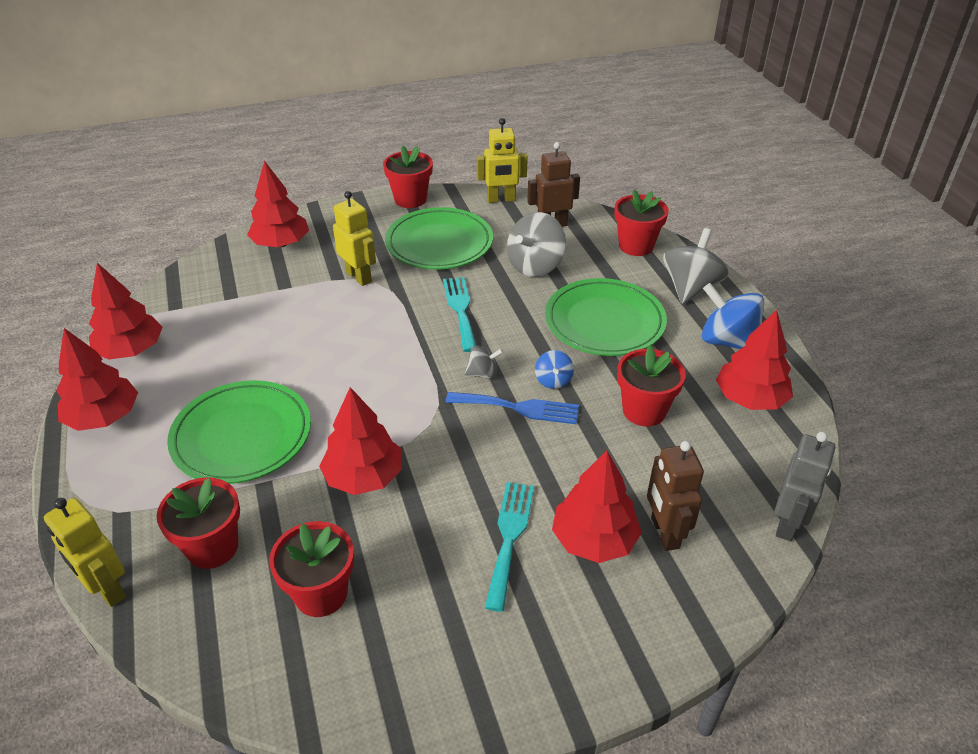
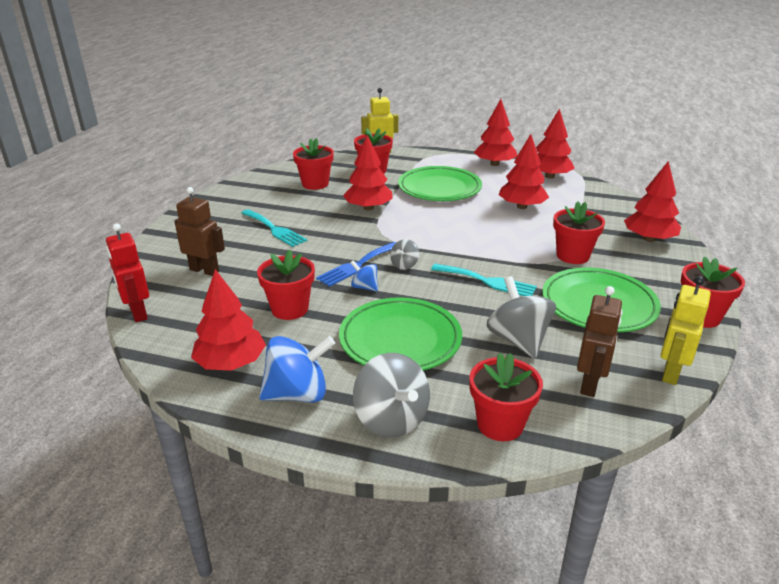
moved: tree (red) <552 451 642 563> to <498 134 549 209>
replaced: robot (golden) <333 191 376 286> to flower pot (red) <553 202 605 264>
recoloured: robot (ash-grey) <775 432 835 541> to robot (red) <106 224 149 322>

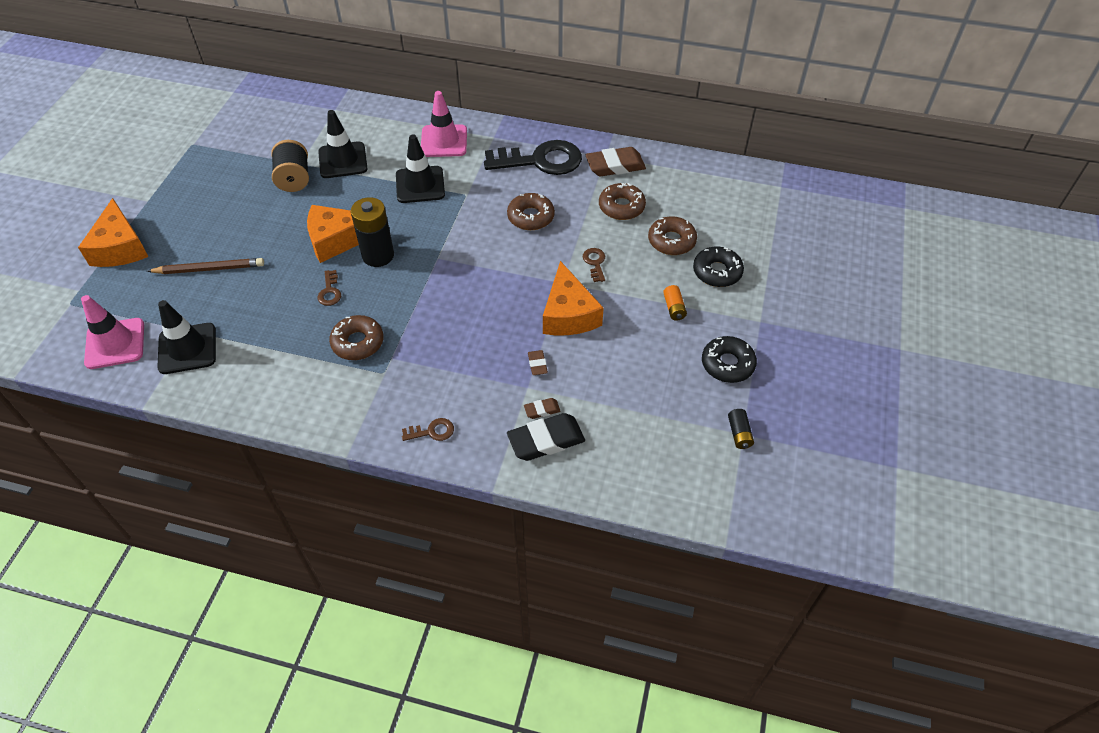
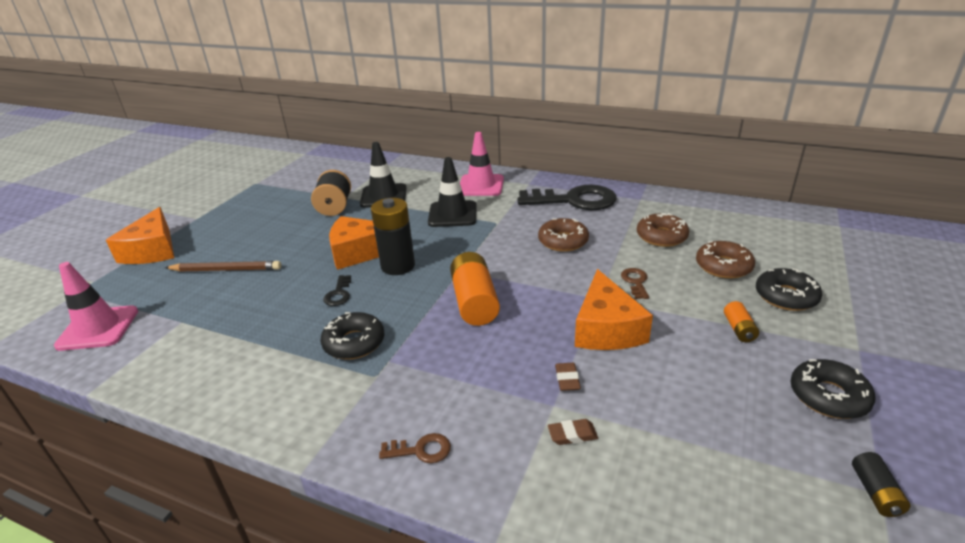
removed: safety cone (jet-black) <157 300 216 374>; eraser (jet-black) <507 413 585 461>; eraser (brown) <585 147 646 176>
added: AA battery (orange-coloured) <450 252 500 326>
recoloured: door key (brown) <318 270 341 306> to door key (jet-black) <323 275 351 306>; glazed donut (brown) <329 315 383 360> to glazed donut (jet-black) <321 312 385 360>

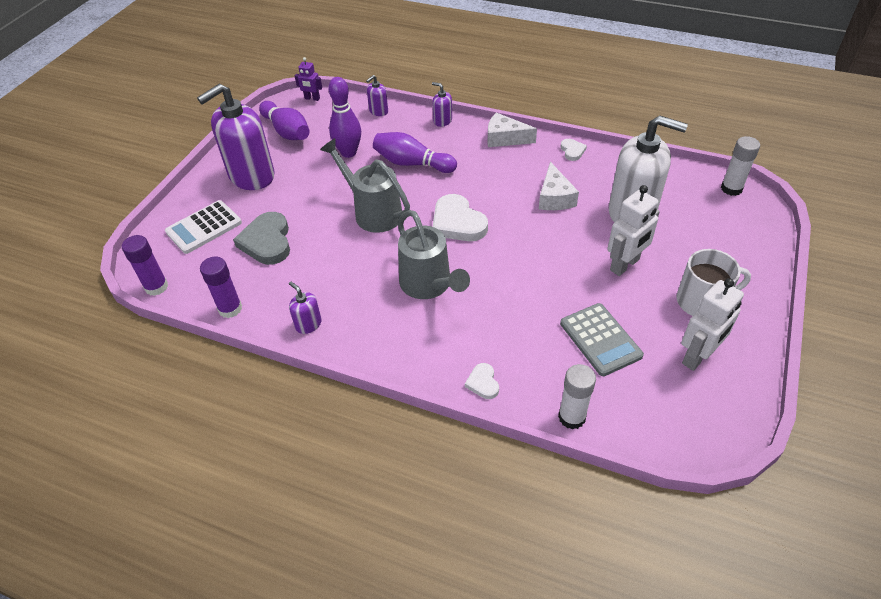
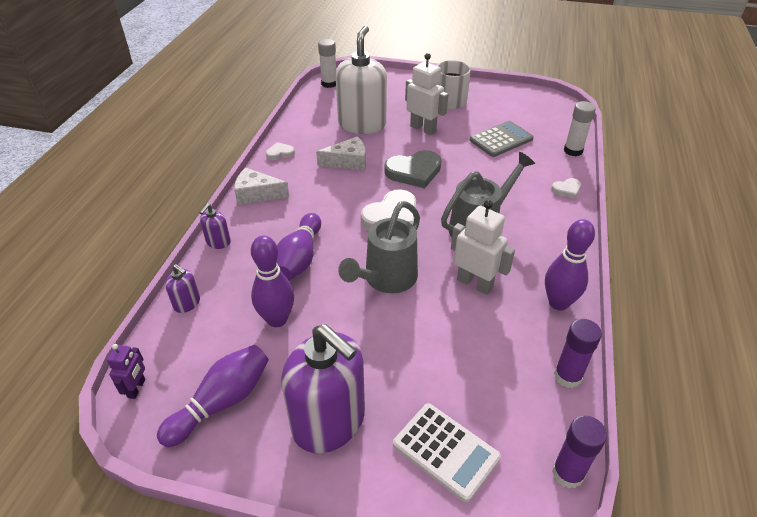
moved: heart shape (ash-grey) <233 212 290 265> to <384 150 441 188>; robot (pure white) <681 278 744 371> to <451 200 515 295>
replaced: soap dispenser (royal purple) <289 282 322 334> to bowling pin (royal purple) <545 219 595 310>
turned: cheese (pure white) <488 113 537 147> = <234 168 289 205> 90 degrees clockwise

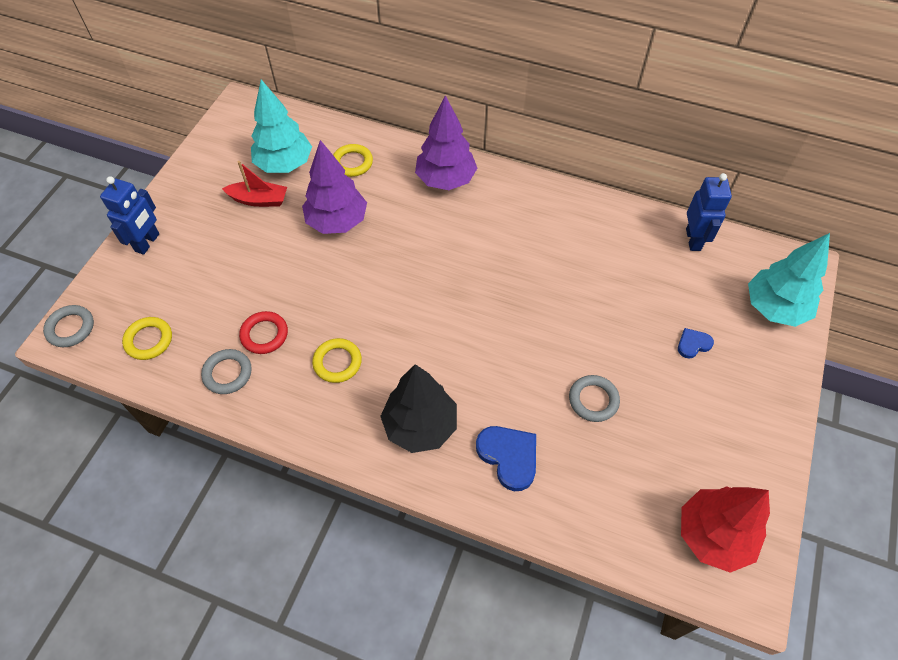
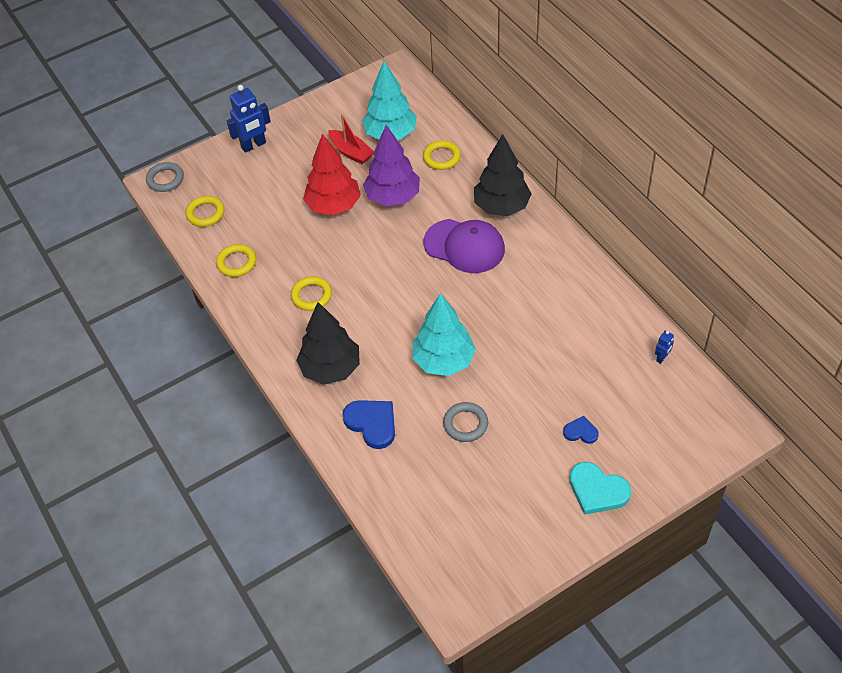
removed: torus (red) <239 311 288 354>
added: cap (royal purple) <424 219 505 273>; heart shape (teal) <569 462 631 515>
moved: tree (red) <681 486 770 573> to <303 134 361 216>; tree (teal) <748 233 830 327> to <412 293 476 376>
recoloured: torus (ash-grey) <201 349 252 394> to torus (golden) <216 244 256 277>; tree (royal purple) <415 95 477 190> to tree (jet-black) <474 134 532 216>
turned: heart shape (blue) <476 426 536 491> = <342 400 395 449> 45 degrees counterclockwise
resized: robot (blue) <686 173 732 251> = <655 331 674 364> x0.49

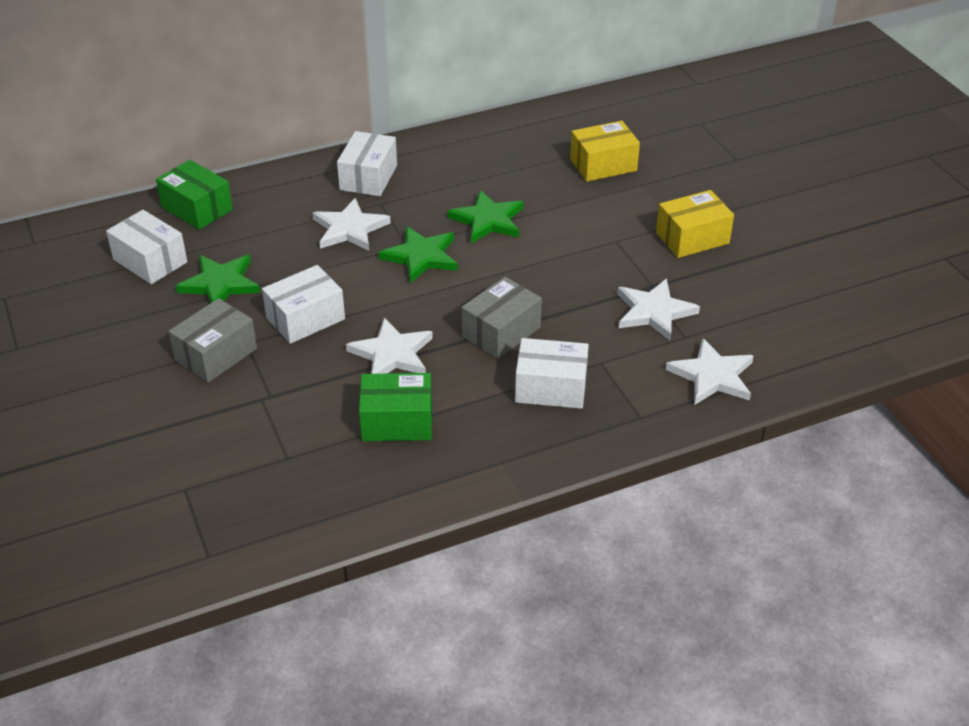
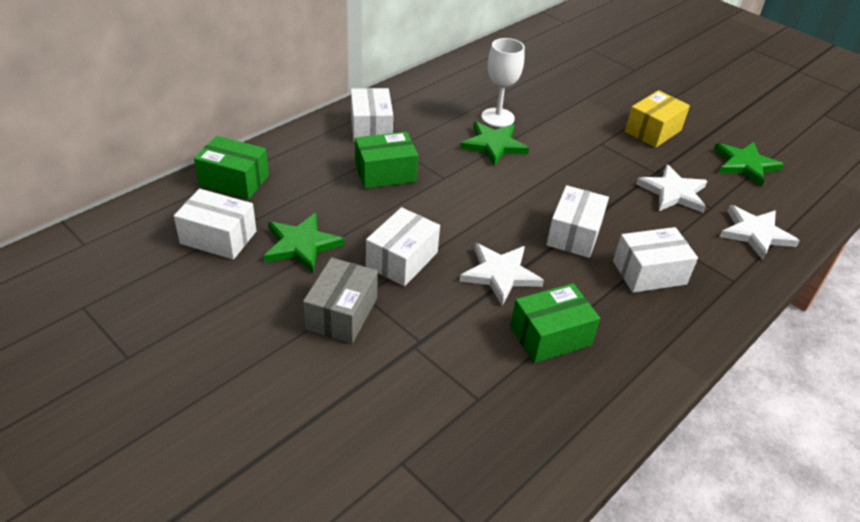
removed: package (golden) <570 121 640 182>
added: goblet (pure white) <481 38 525 127>
moved: star (green) <379 226 458 283> to <714 142 784 187>
replaced: star (pure white) <312 198 391 251> to package (green) <355 132 418 189>
recoloured: package (ash-grey) <462 277 542 359> to package (pure white) <546 185 609 258>

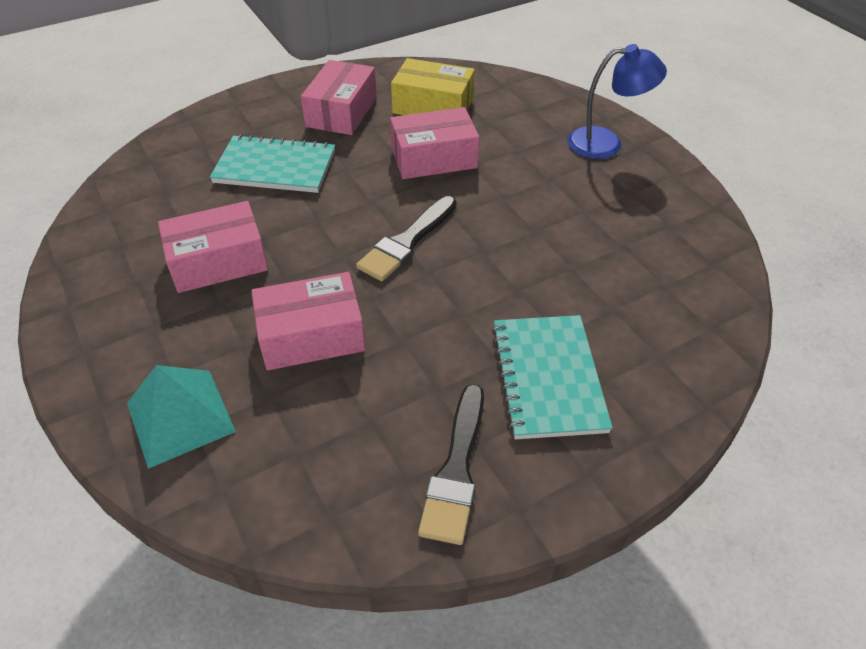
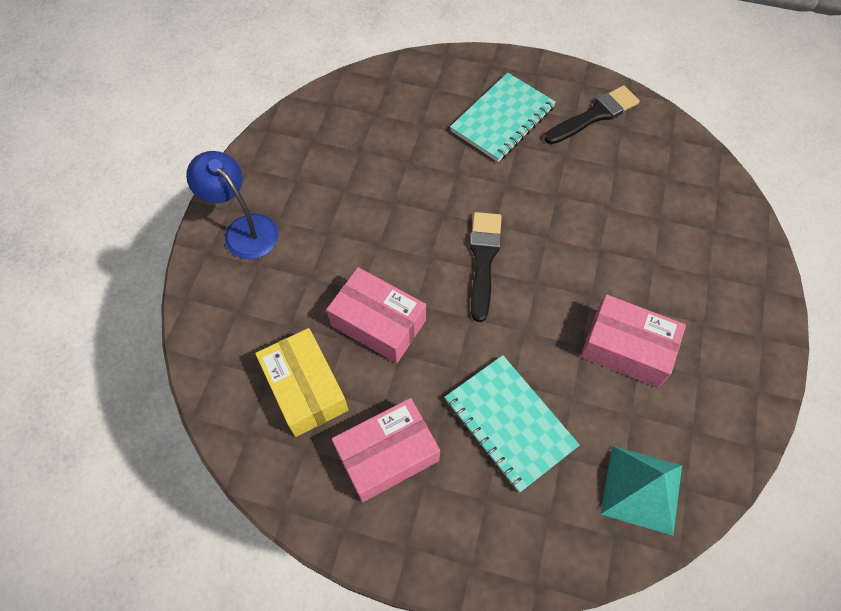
removed: package (rose-pink) <251 272 365 370>
moved: solid pyramid (teal) <127 365 236 469> to <601 446 682 535>
turned: paintbrush (jet-black) <356 196 456 281> = <470 212 502 322> 75 degrees counterclockwise

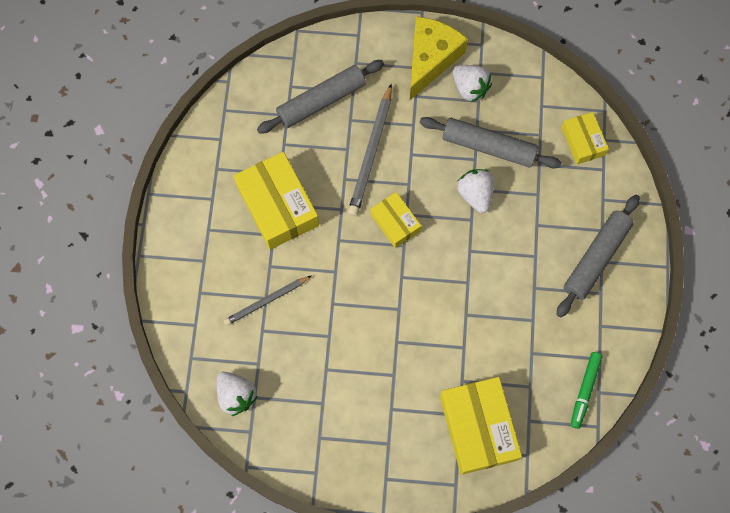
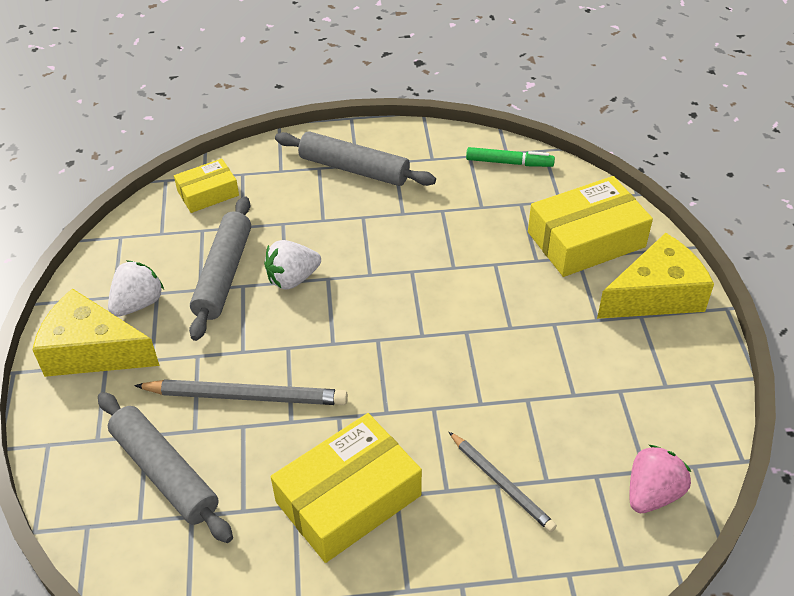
removed: package (golden) <370 192 421 248>
added: cheese (golden) <597 233 714 319>
recoloured: toy strawberry (pure white) <217 372 258 416> to toy strawberry (rose-pink) <629 445 691 513>

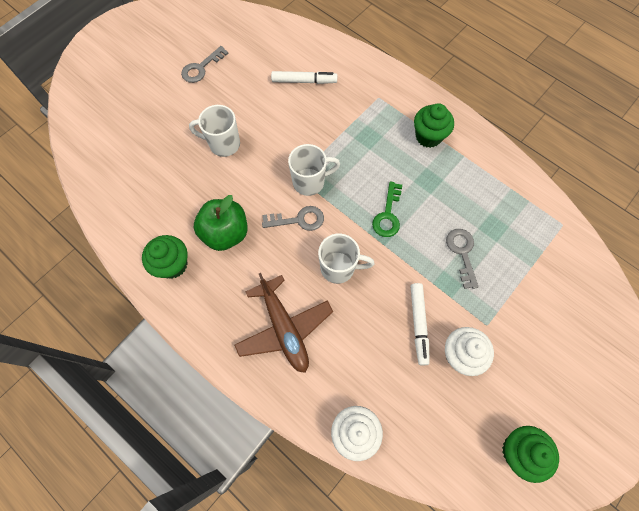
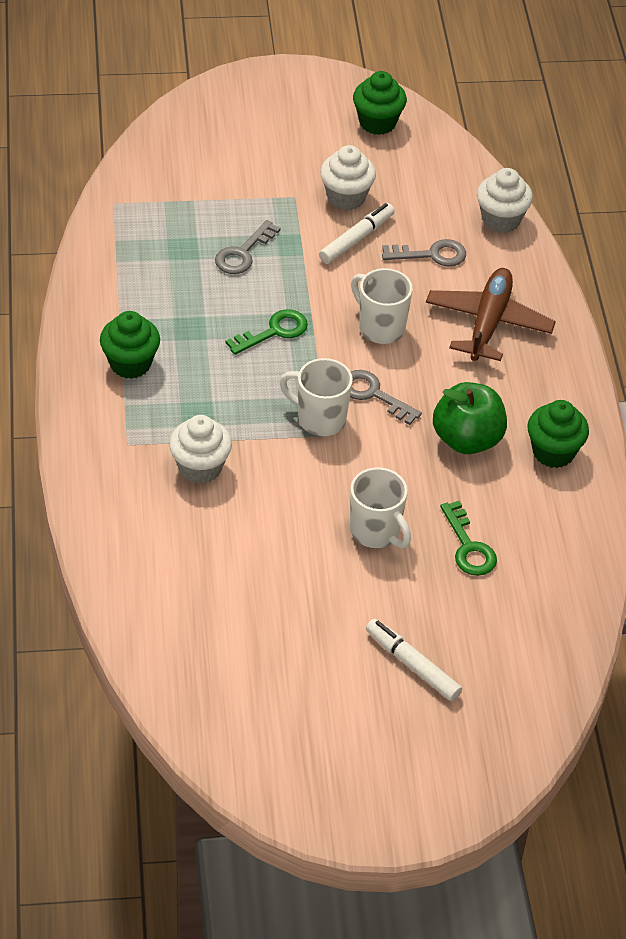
added: fairy cake (pure white) <169 415 232 484>; door key (green) <440 501 497 576>
moved: door key (ash-grey) <181 46 229 83> to <382 239 466 266>; felt pen (pure white) <271 71 337 84> to <366 619 462 701>

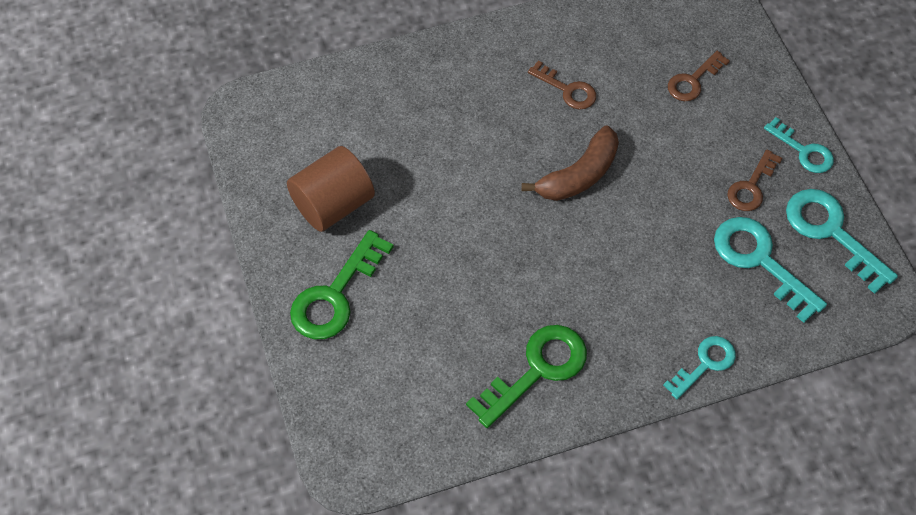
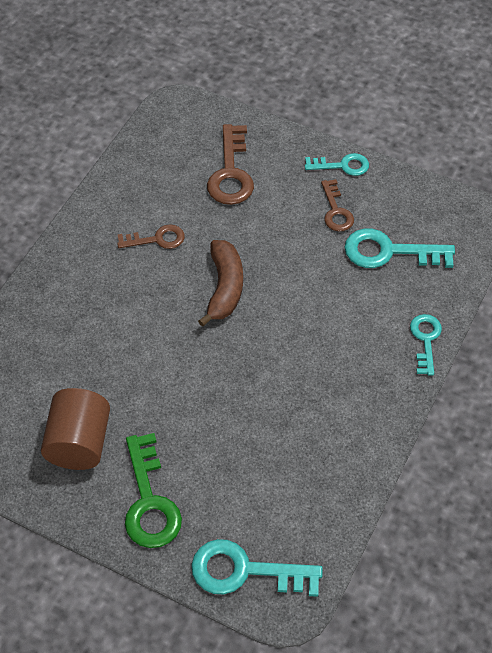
removed: door key (green) <466 325 587 428>
moved: door key (teal) <786 189 898 294> to <191 539 323 597>
resized: door key (brown) <668 51 730 101> = <207 124 254 205> x1.61

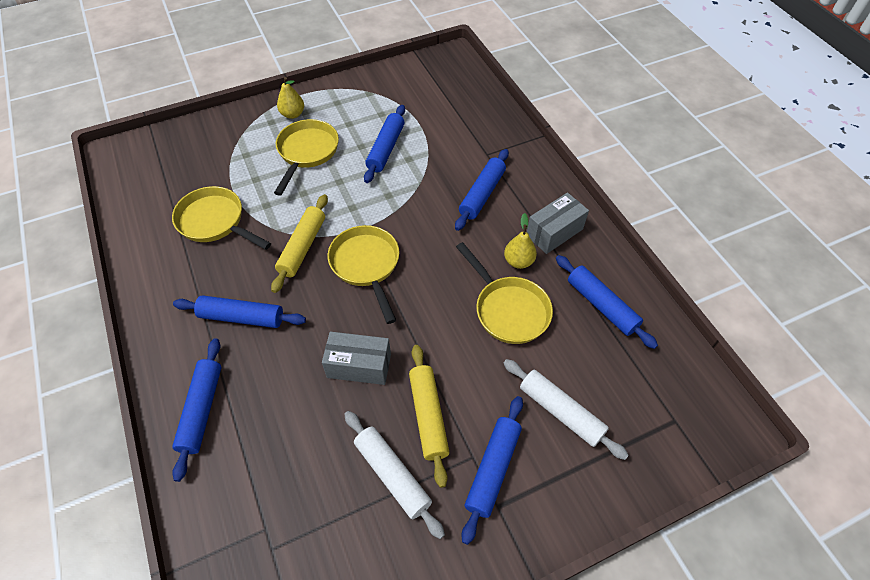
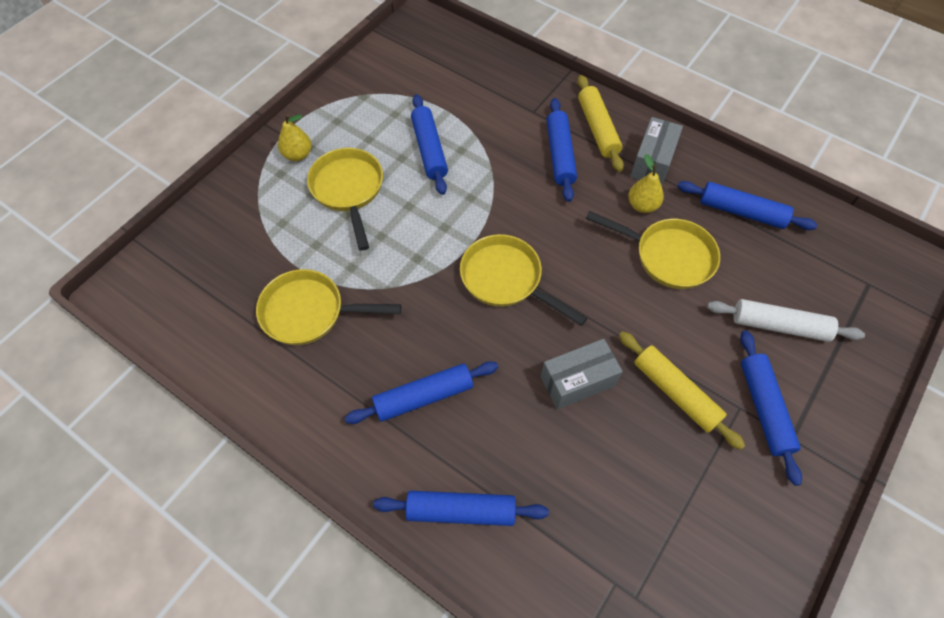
removed: rolling pin (pure white) <344 411 445 539>
moved: rolling pin (golden) <271 194 328 293> to <577 75 624 172>
turned: rolling pin (blue) <172 338 221 482> = <373 491 549 526> 60 degrees counterclockwise

